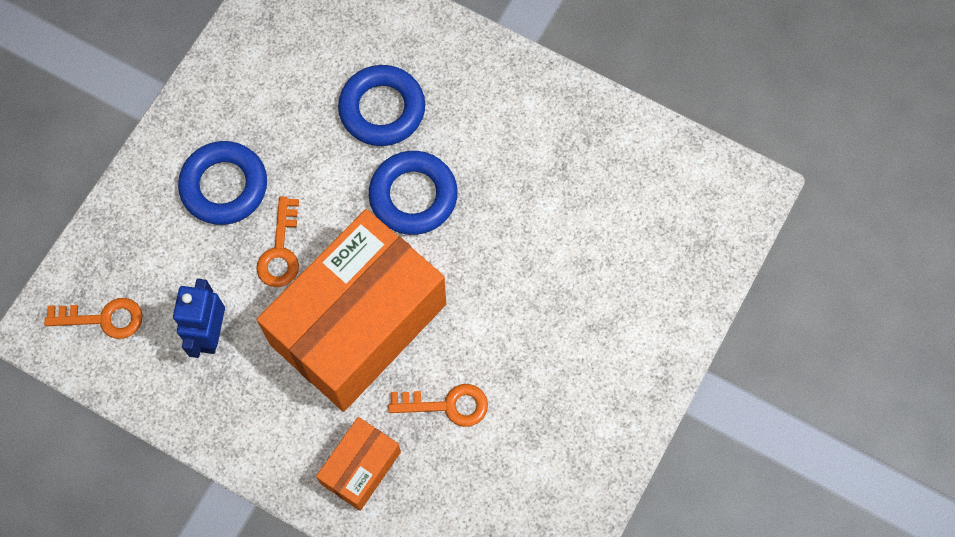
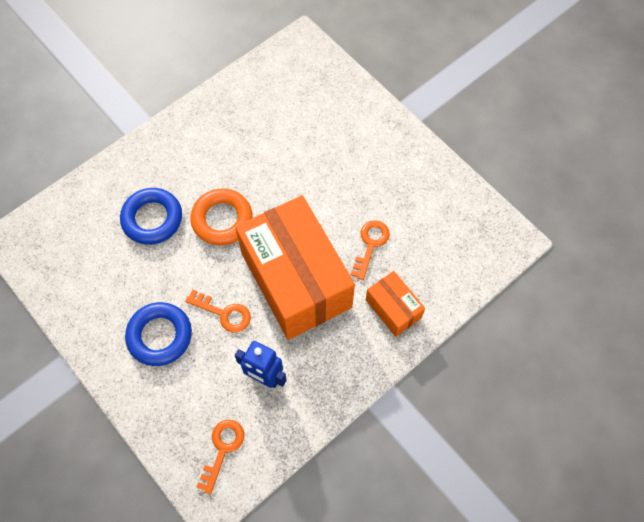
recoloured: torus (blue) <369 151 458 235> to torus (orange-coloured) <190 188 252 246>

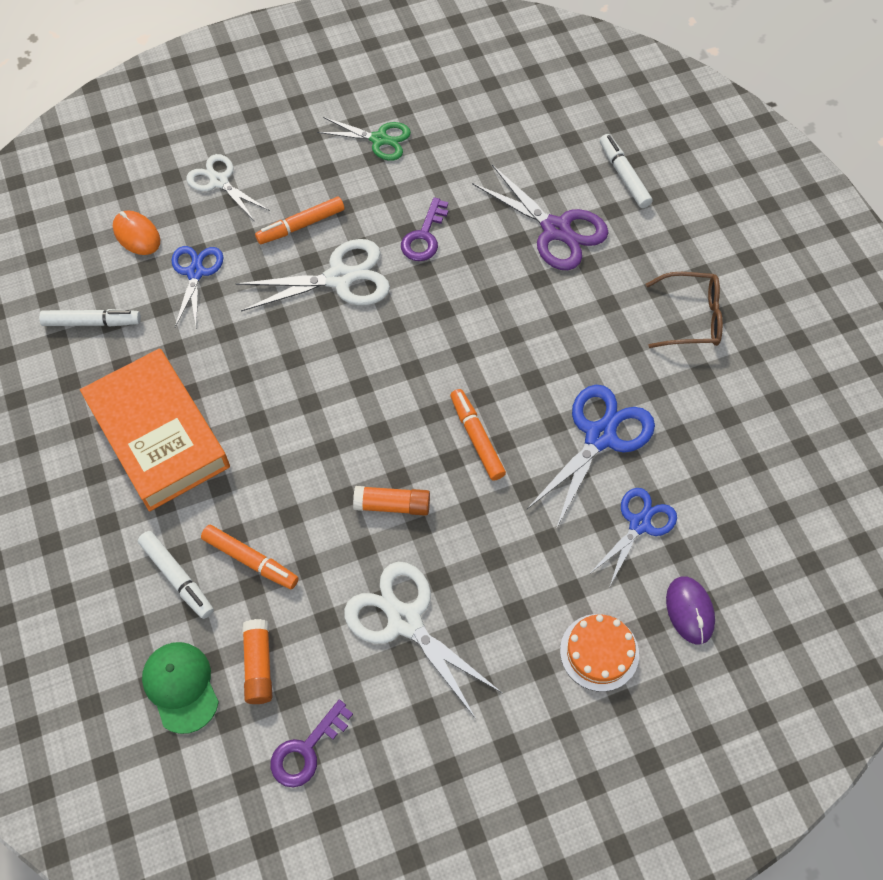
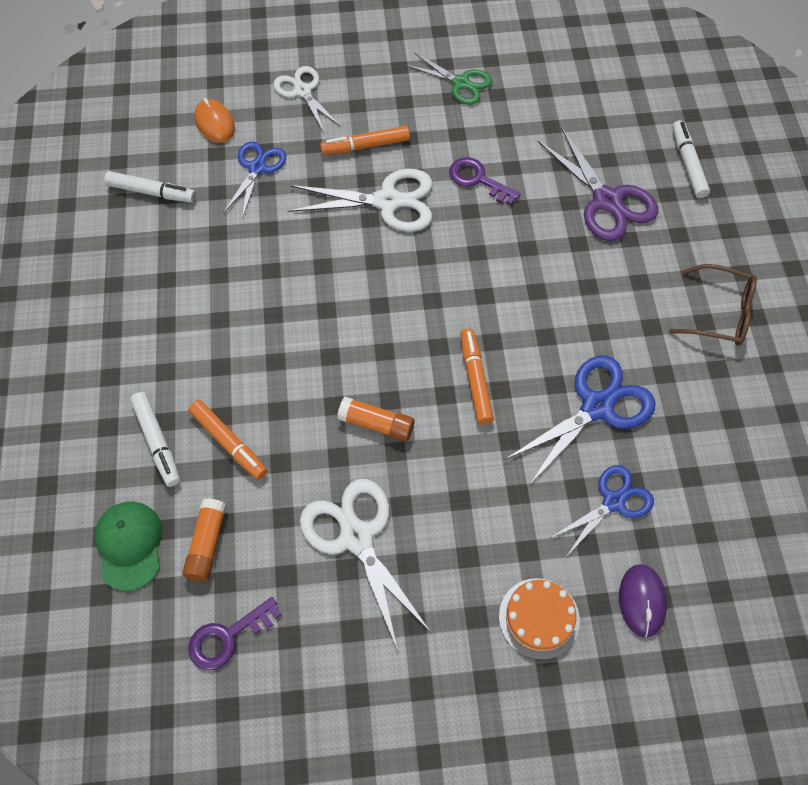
removed: hardcover (orange-coloured) <80 348 230 512>
turned: door key (royal purple) <401 197 448 261> = <449 157 521 205> 90 degrees clockwise

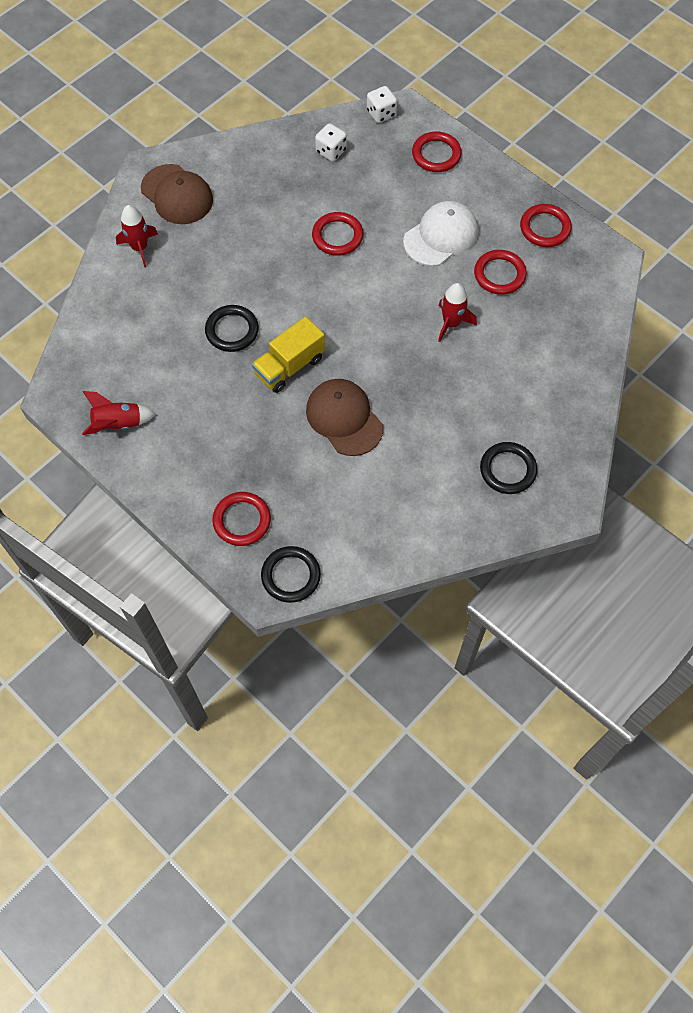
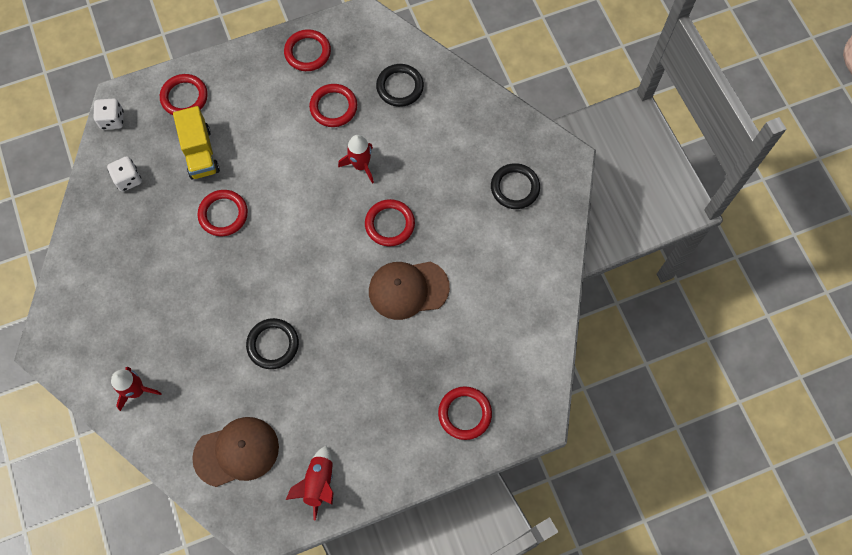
removed: cap (pure white) <403 201 478 266>
added: torus (red) <365 199 415 246>
moved: cap (brown) <141 164 213 224> to <192 417 279 487>; toy truck (golden) <252 316 325 393> to <173 106 220 180>; torus (jet-black) <261 546 321 603> to <376 64 424 107>

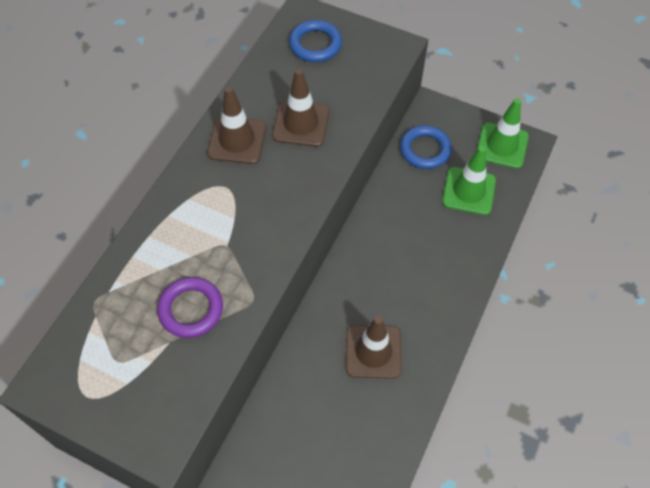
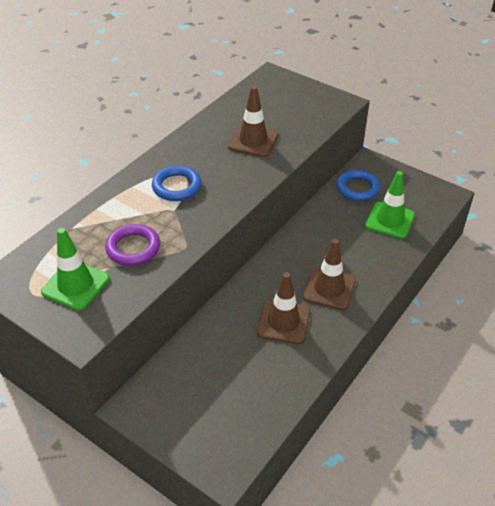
moved: safety cone (brown) <207 86 266 164> to <303 239 356 310>; torus (blue) <289 20 342 62> to <152 165 202 201>; safety cone (green) <477 98 529 169> to <41 228 110 311>

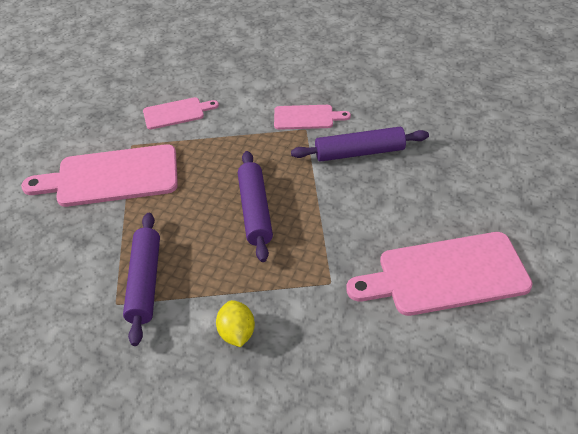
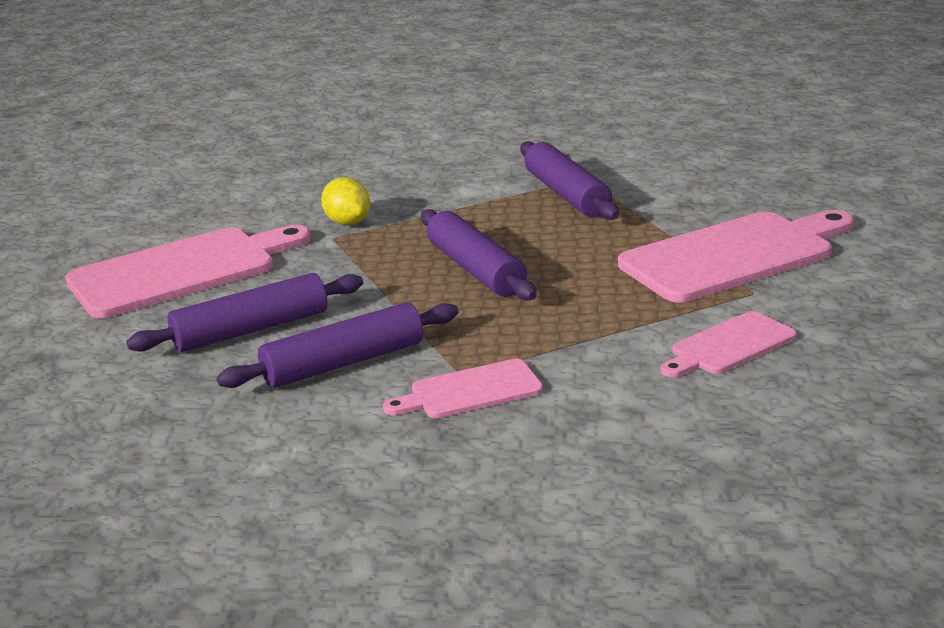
added: rolling pin (royal purple) <127 273 363 352>
moved: lemon (golden) <216 300 255 347> to <321 177 370 225>

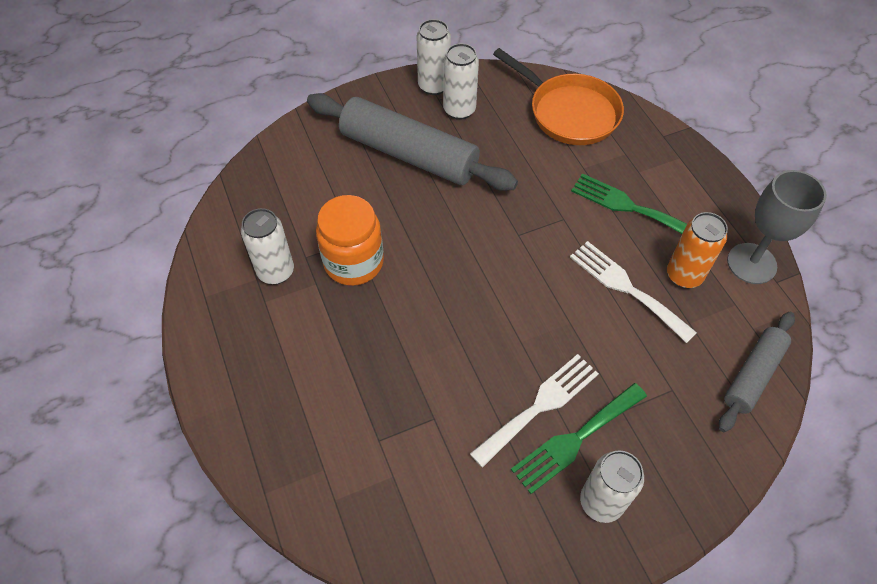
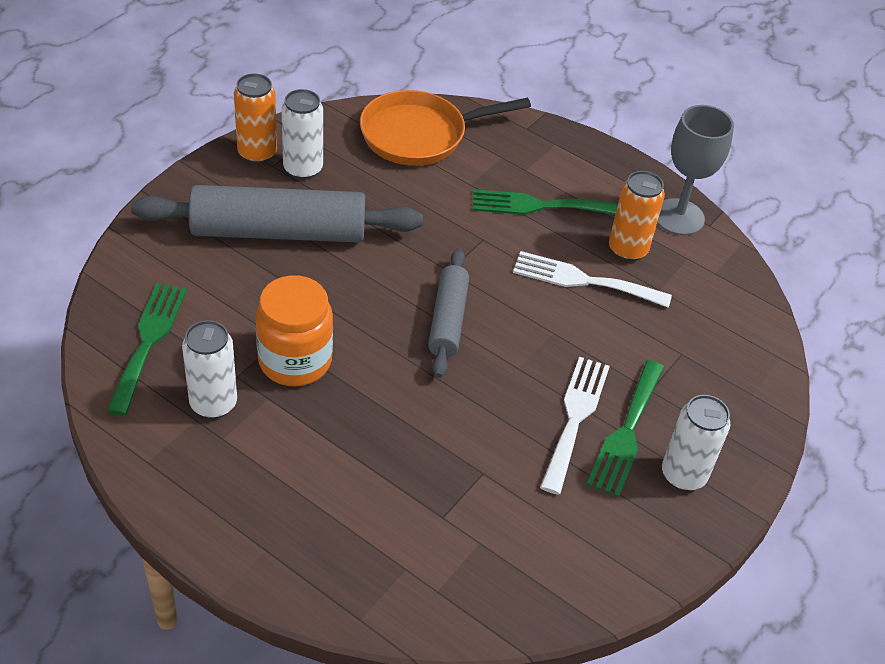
added: table fork (green) <107 283 187 415>
moved: rolling pin (ash-grey) <719 312 795 432> to <428 249 469 378>
recoloured: can (pure white) <416 19 451 95> to can (orange-coloured) <234 74 277 164>
turned: skillet (orange-coloured) <493 48 624 145> = <360 90 531 166> 150 degrees clockwise

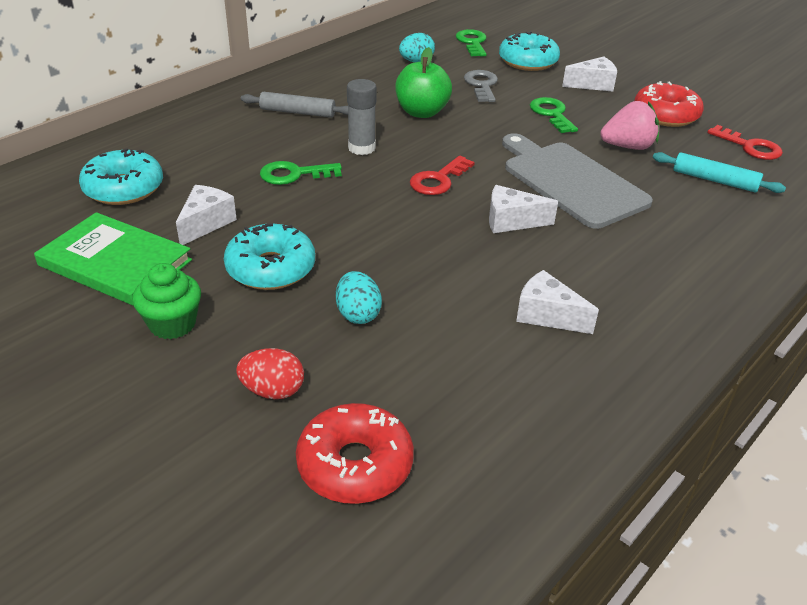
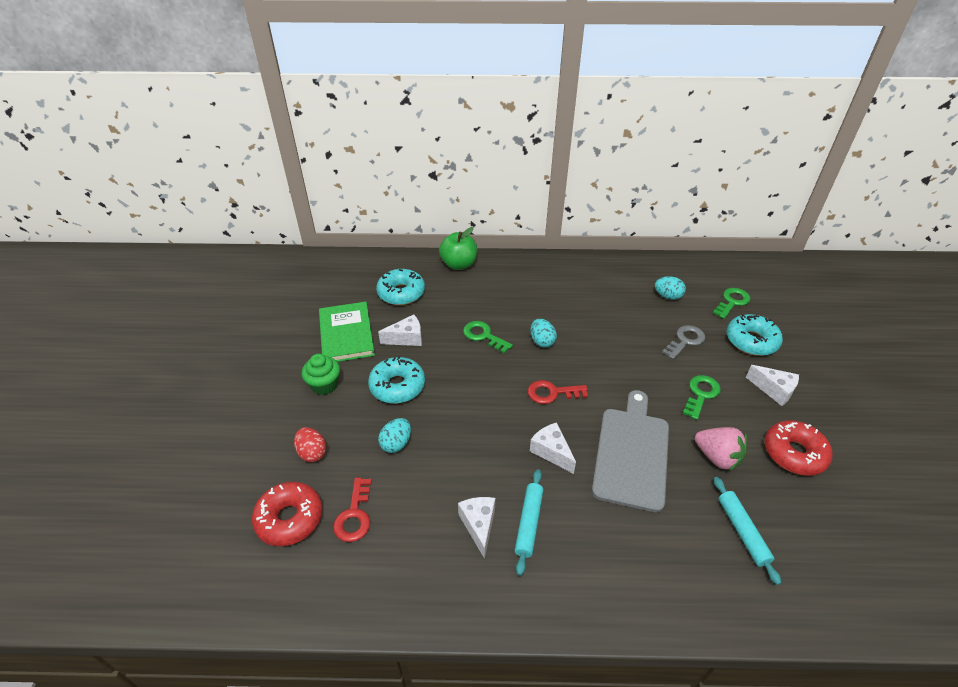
removed: rolling pin (ash-grey) <241 92 348 118>
added: rolling pin (teal) <515 469 543 576>
moved: toy apple (green) <395 47 452 118> to <439 227 477 270>; door key (red) <707 125 783 160> to <333 477 372 542>
replaced: glue stick (ash-grey) <347 79 377 155> to egg shape (teal) <530 319 557 348>

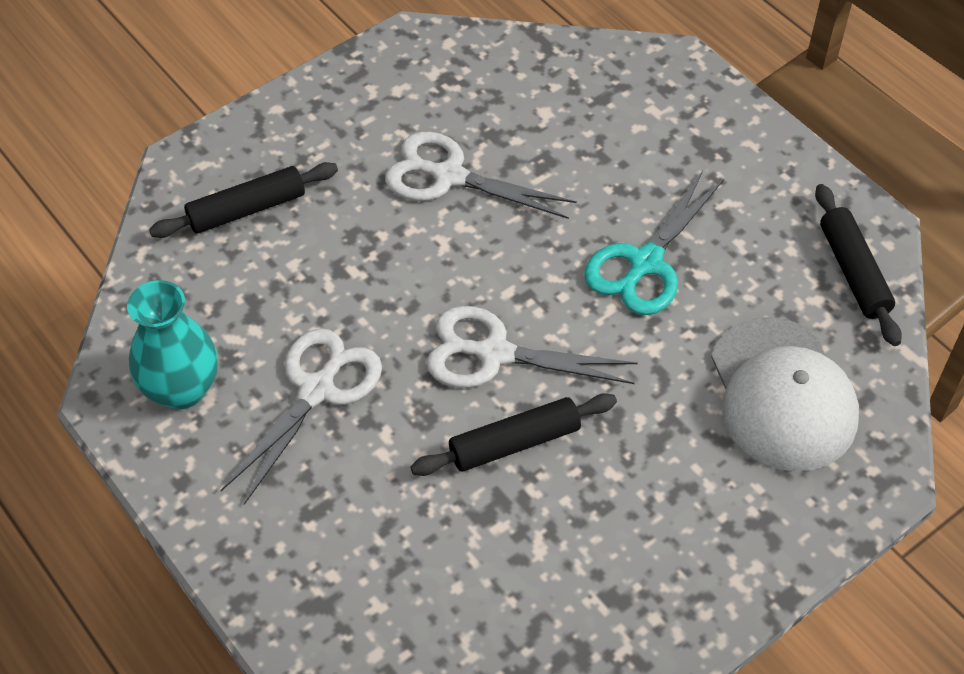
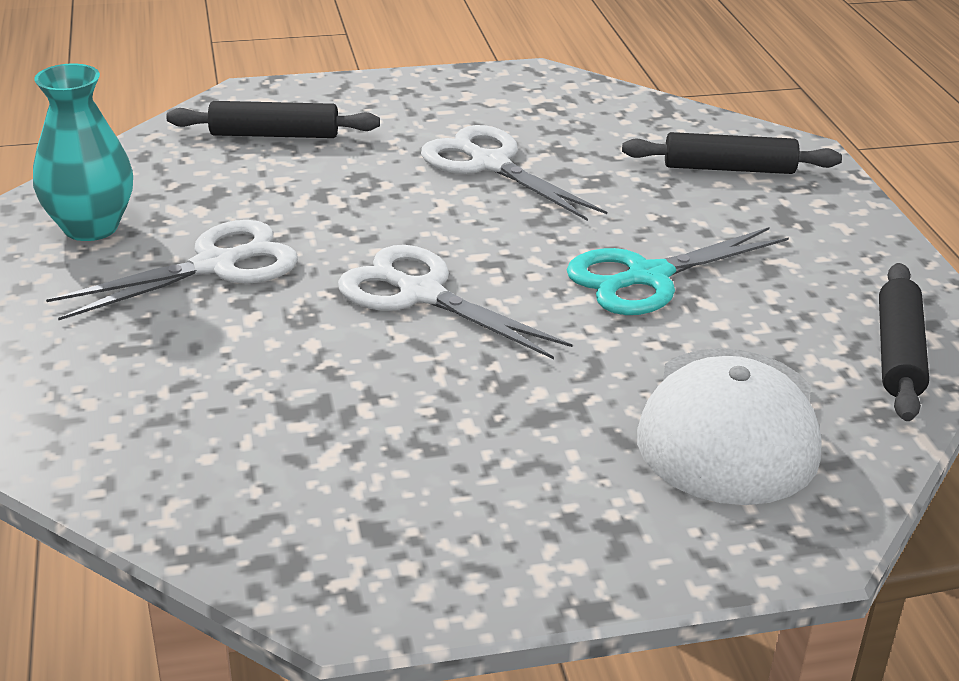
moved: rolling pin (jet-black) <410 393 617 476> to <622 132 842 174>

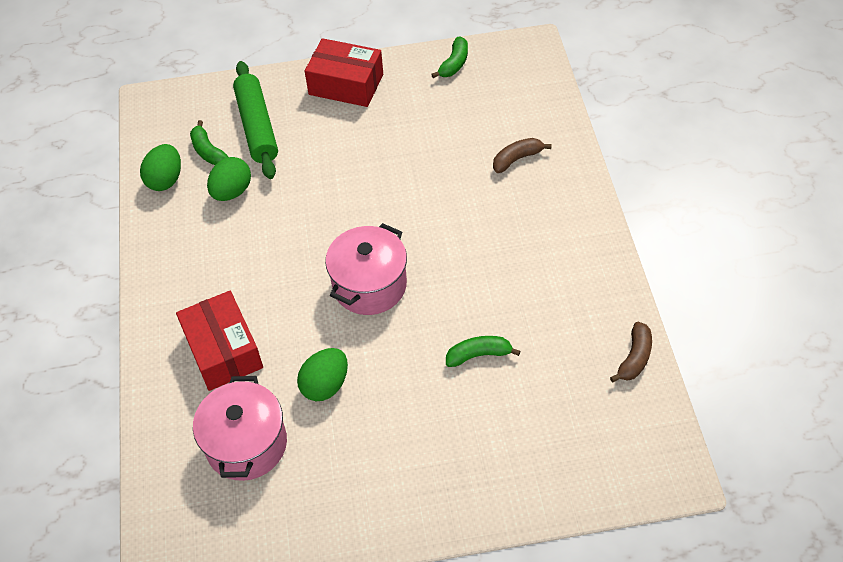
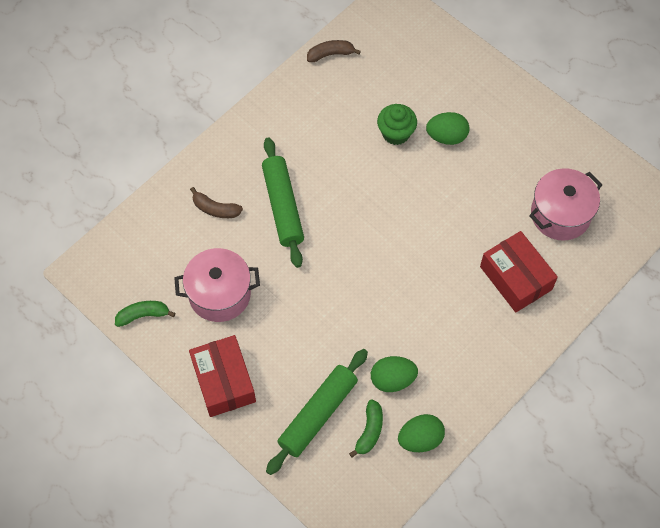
added: rolling pin (green) <262 137 304 268>
moved: egg shape (green) <297 348 348 401> to <426 112 469 145>; stockpot (rose-pink) <325 223 407 315> to <174 248 260 322>
replaced: banana fruit (green) <446 336 520 367> to fairy cake (green) <377 104 417 145>
turned: package (red) <176 291 263 391> = <480 231 558 313> 60 degrees counterclockwise

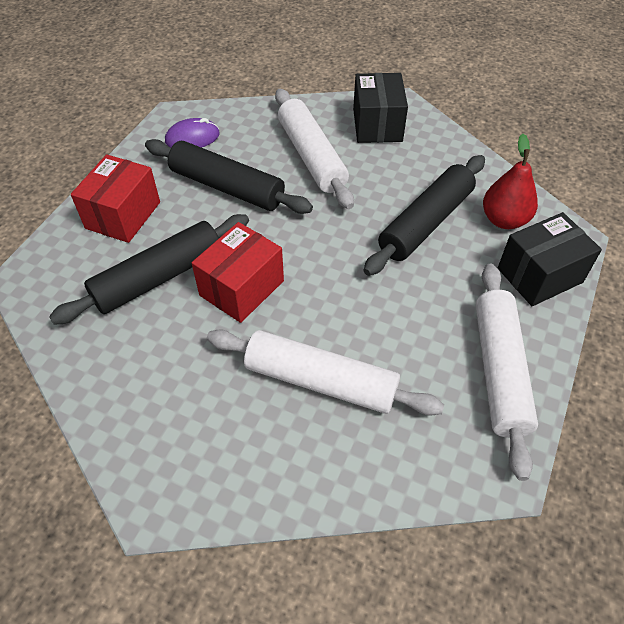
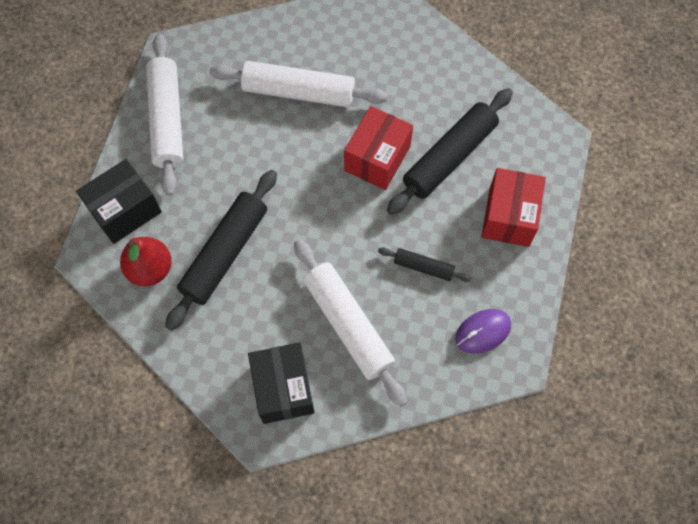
resized: rolling pin (jet-black) <145 139 313 214> = <378 247 471 282> x0.50

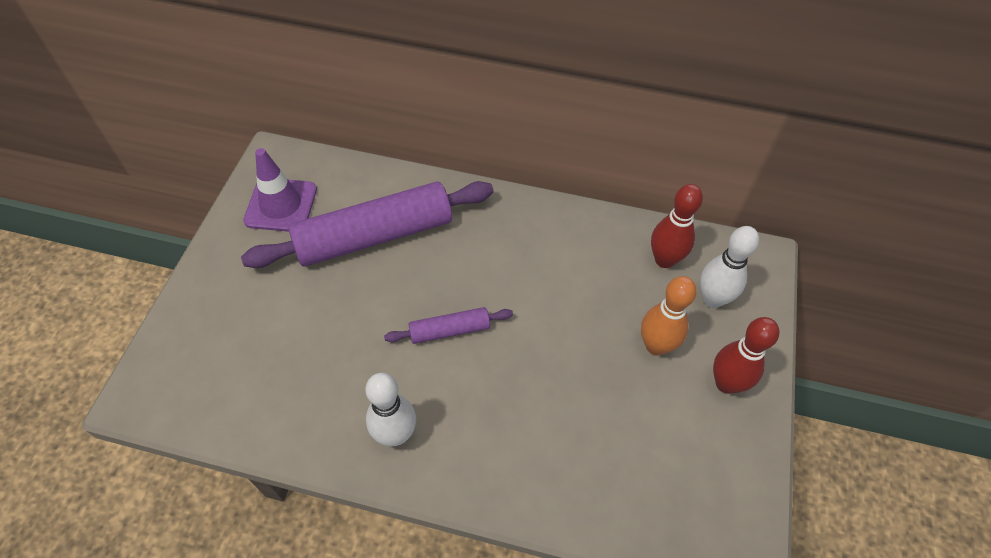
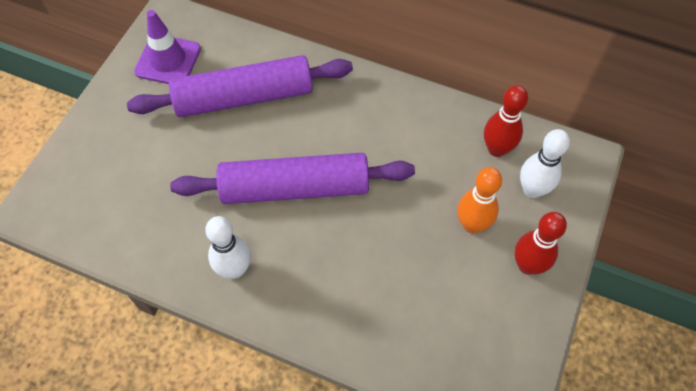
resized: rolling pin (royal purple) <384 307 513 344> = <170 153 415 204> x2.12

